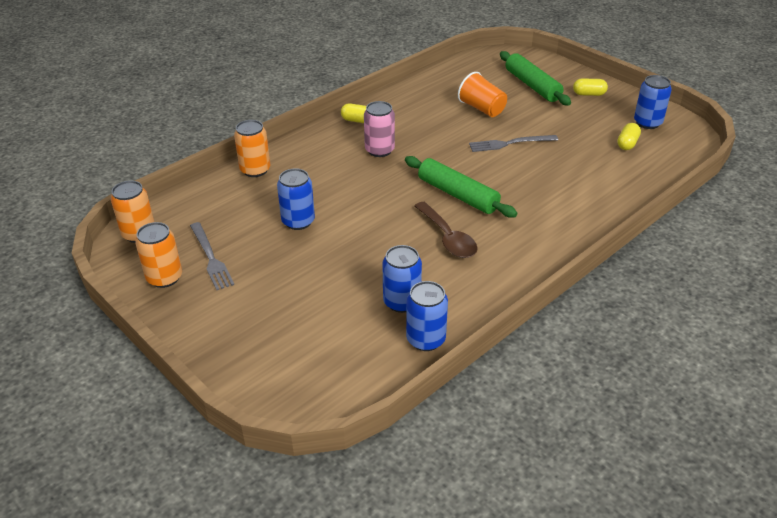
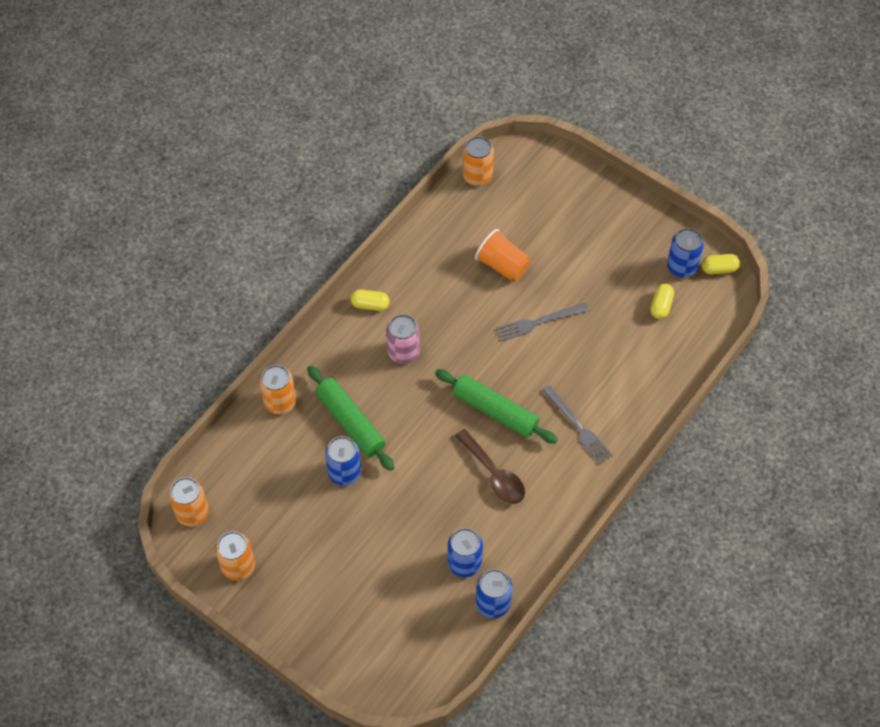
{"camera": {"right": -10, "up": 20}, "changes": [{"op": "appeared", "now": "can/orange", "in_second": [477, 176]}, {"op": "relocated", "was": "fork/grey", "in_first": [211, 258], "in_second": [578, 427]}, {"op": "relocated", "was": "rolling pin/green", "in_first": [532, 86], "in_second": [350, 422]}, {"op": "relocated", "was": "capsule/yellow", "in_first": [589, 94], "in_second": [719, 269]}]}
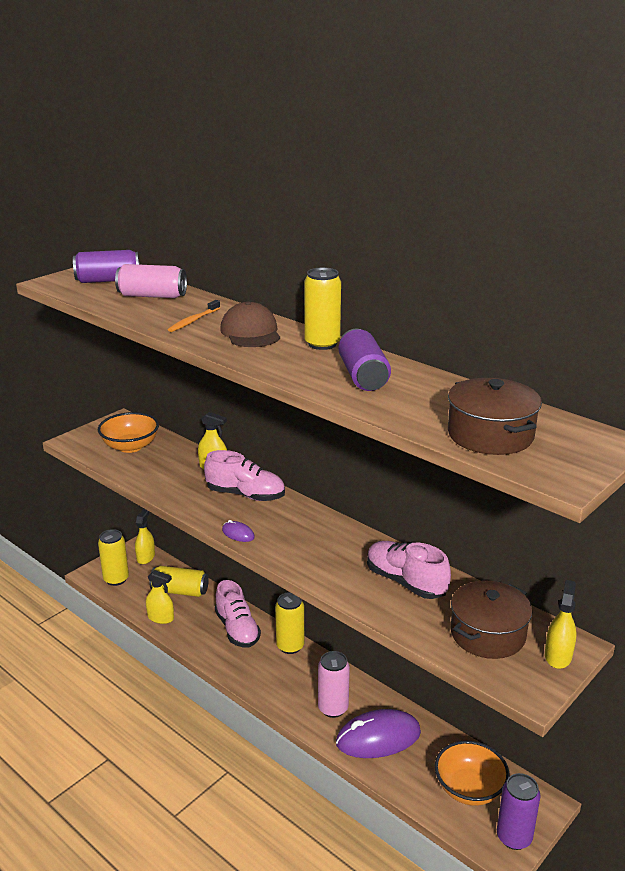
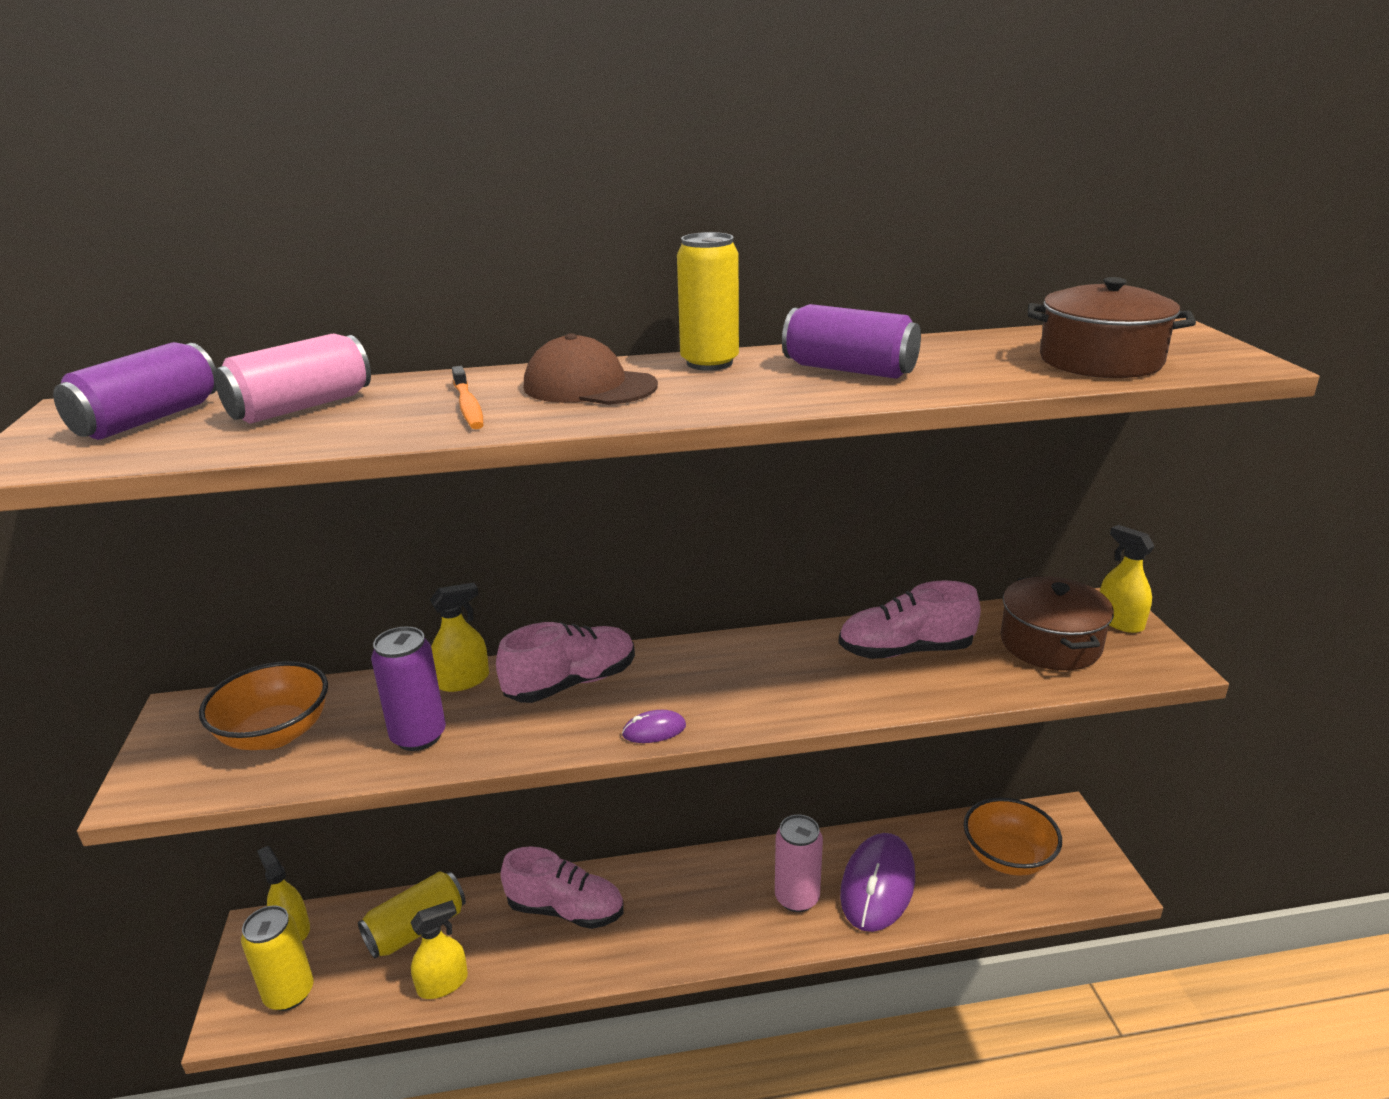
{"camera": {"right": -50, "up": 0}, "changes": [{"op": "missing", "was": "can/yellow", "in_first": [290, 646]}, {"op": "relocated", "was": "can/purple", "in_first": [514, 837], "in_second": [418, 736]}]}
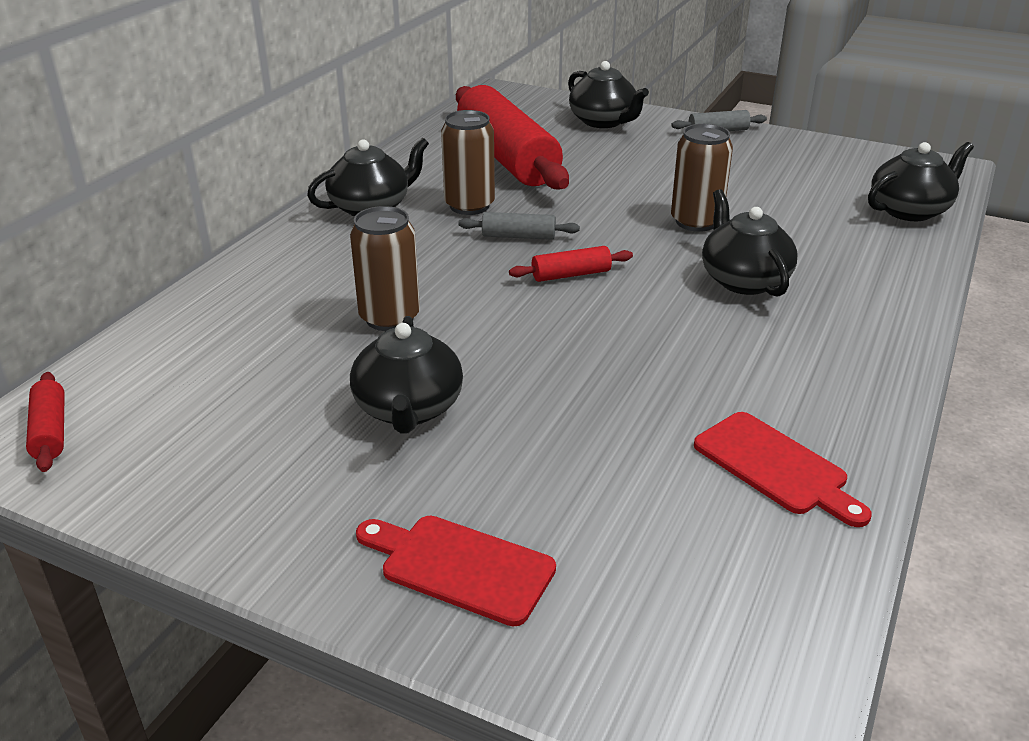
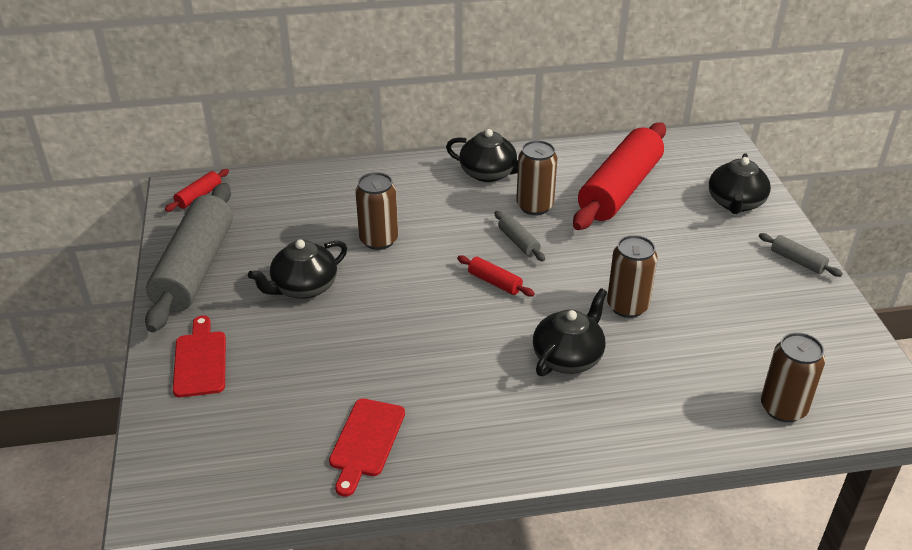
{"camera": {"right": 55, "up": 5}, "changes": [{"op": "appeared", "now": "rolling pin/grey", "in_second": [195, 268]}, {"op": "exchanged", "was": "teapot/black", "now": "can/brown", "in_first": [910, 210], "in_second": [783, 408]}]}
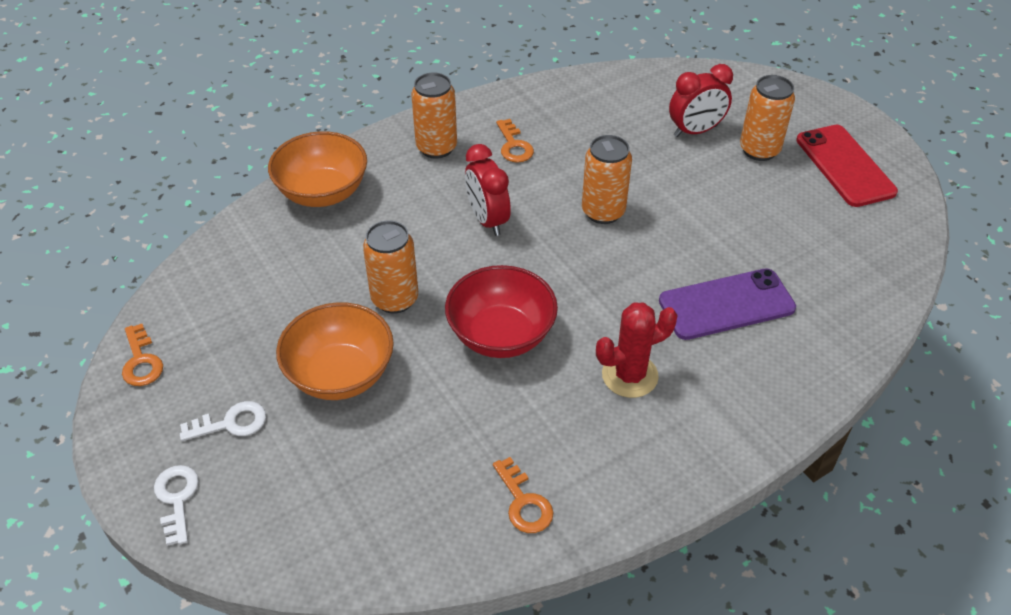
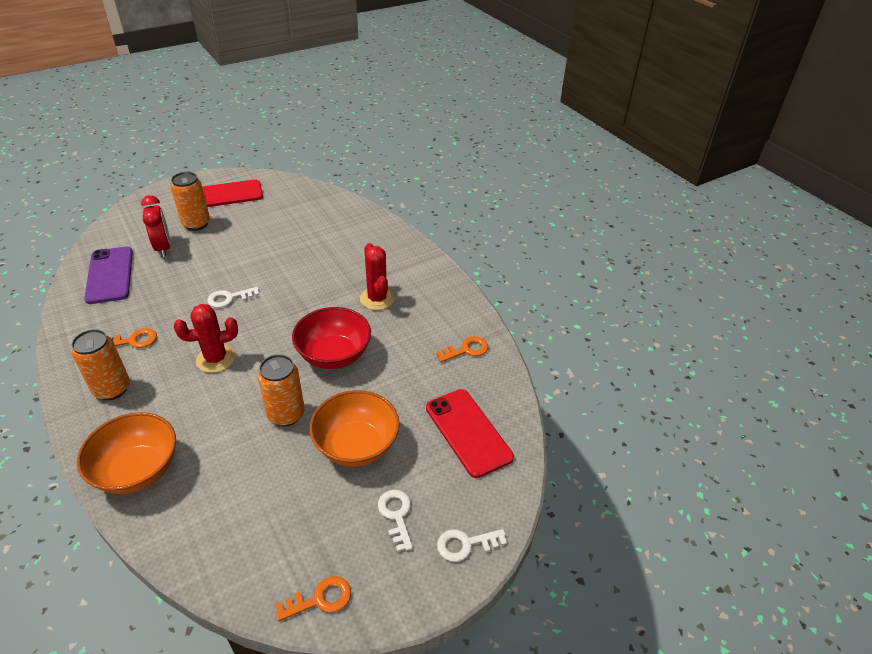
{"camera": {"right": -90, "up": -5}, "changes": [{"op": "appeared", "now": "phone/red", "in_second": [468, 432]}, {"op": "relocated", "was": "phone/purple", "in_first": [726, 305], "in_second": [110, 275]}, {"op": "exchanged", "was": "clock/red", "now": "cactus/red", "in_first": [487, 220], "in_second": [216, 359]}, {"op": "exchanged", "was": "can/orange", "now": "key/white", "in_first": [603, 212], "in_second": [229, 298]}]}
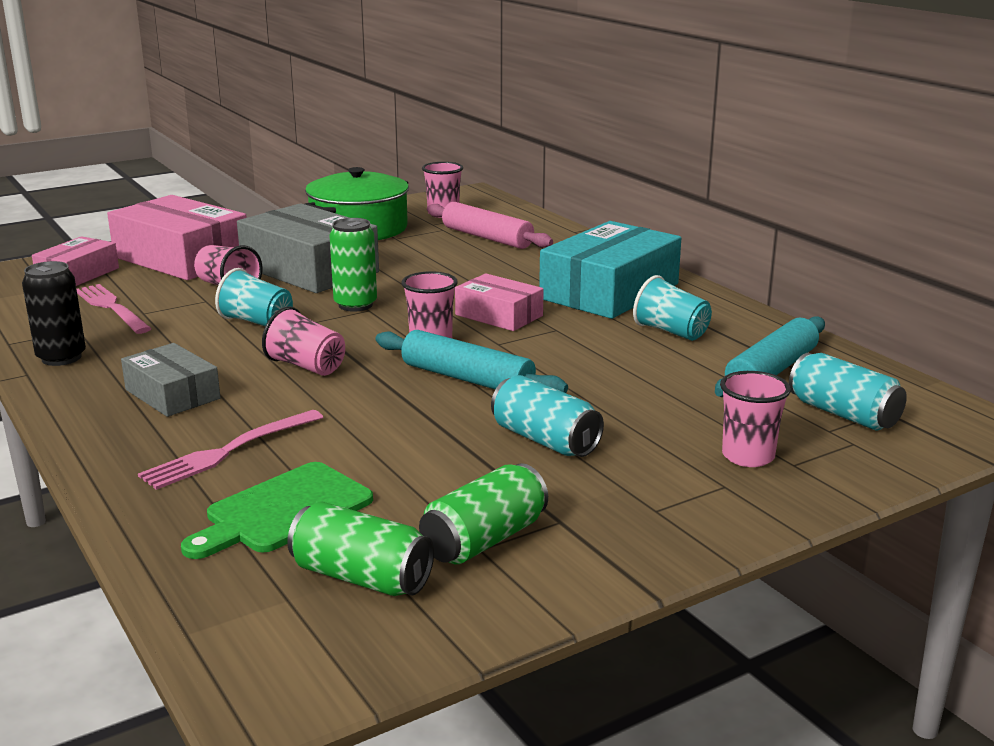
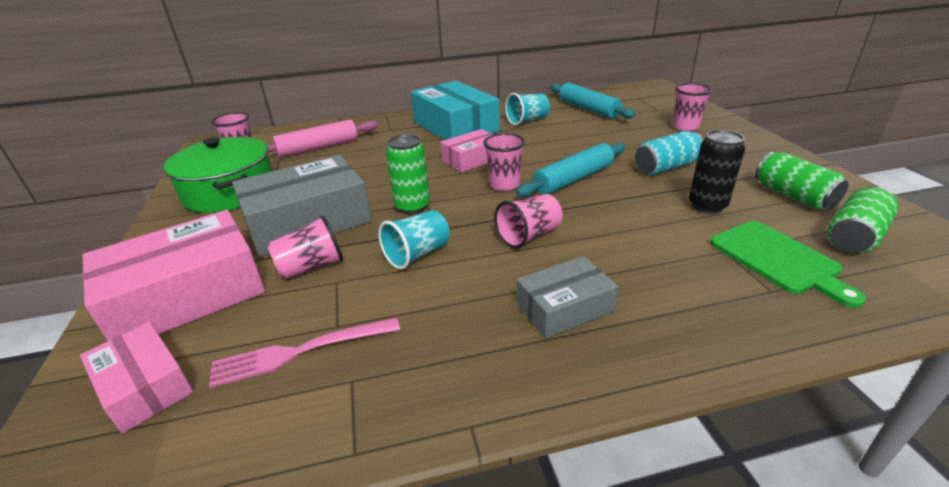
{"camera": {"right": -70, "up": 10}, "changes": [{"op": "missing", "was": "fork/pink", "in_first": [227, 452]}, {"op": "missing", "was": "can/turquoise", "in_first": [843, 414]}, {"op": "relocated", "was": "can/black", "in_first": [61, 358], "in_second": [707, 206]}]}
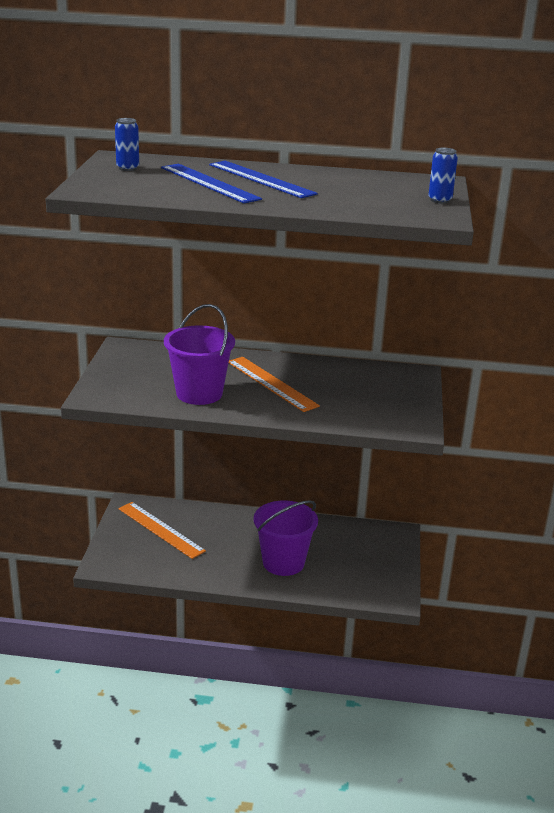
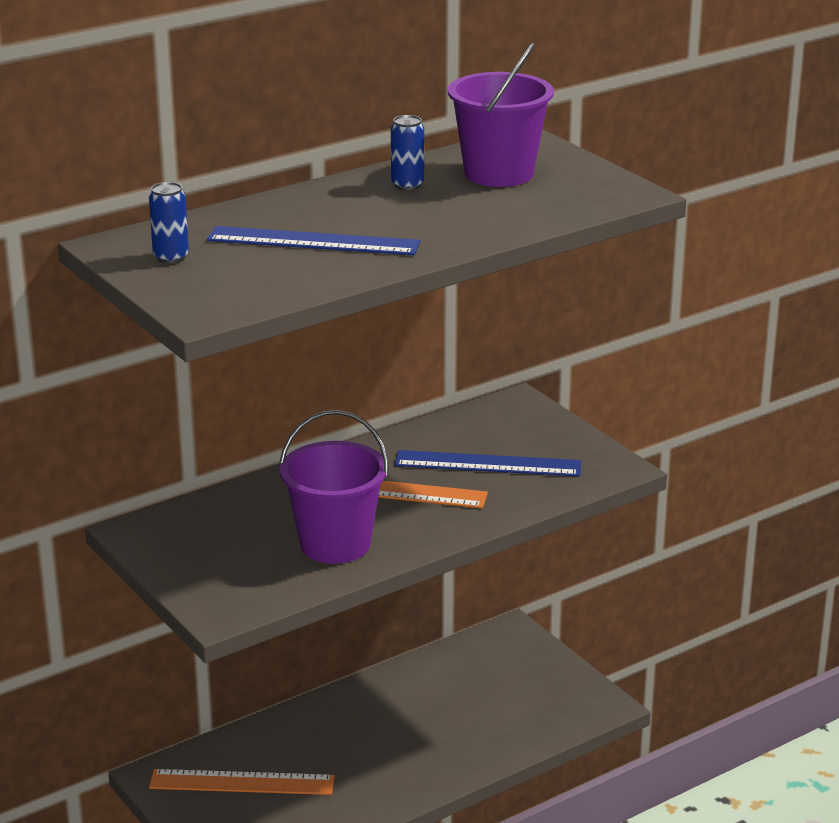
{"camera": {"right": -40, "up": 0}, "changes": [{"op": "relocated", "was": "ruler/blue", "in_first": [261, 179], "in_second": [488, 464]}, {"op": "relocated", "was": "bucket/purple", "in_first": [283, 562], "in_second": [499, 173]}, {"op": "relocated", "was": "can/blue", "in_first": [440, 200], "in_second": [407, 185]}]}
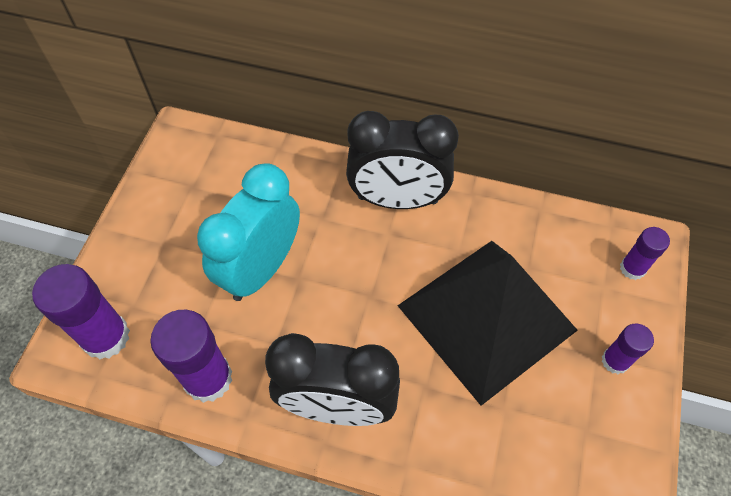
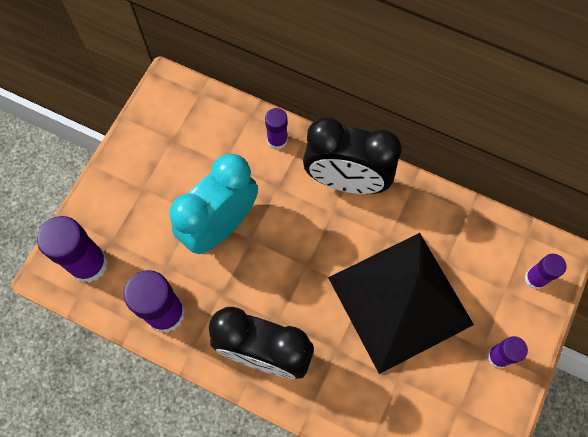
{"camera": {"right": 10, "up": 10}, "changes": [{"op": "appeared", "now": "glue stick/purple", "in_second": [277, 140]}]}
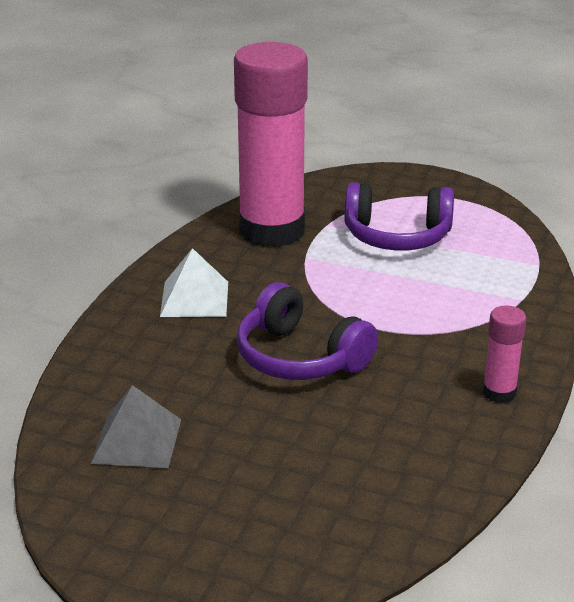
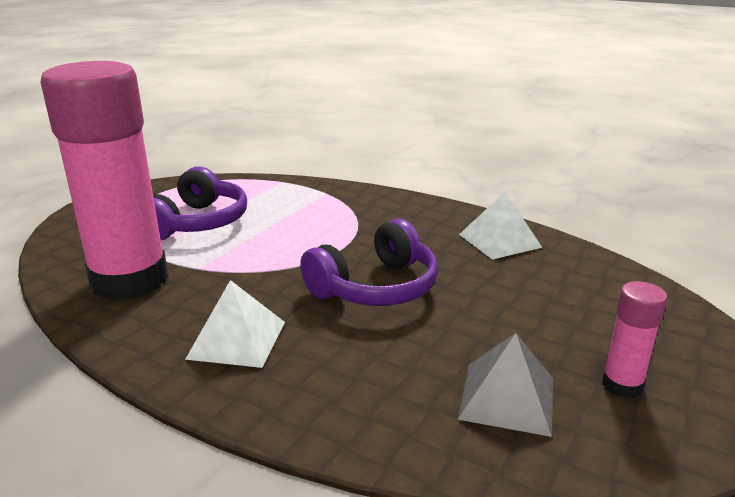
{"camera": {"right": -80, "up": -5}, "changes": [{"op": "appeared", "now": "pyramid/white", "in_second": [499, 240]}, {"op": "relocated", "was": "glue stick/pink", "in_first": [499, 393], "in_second": [622, 385]}]}
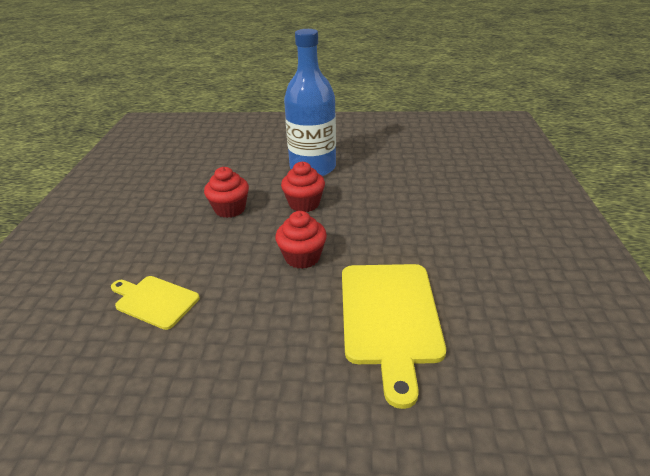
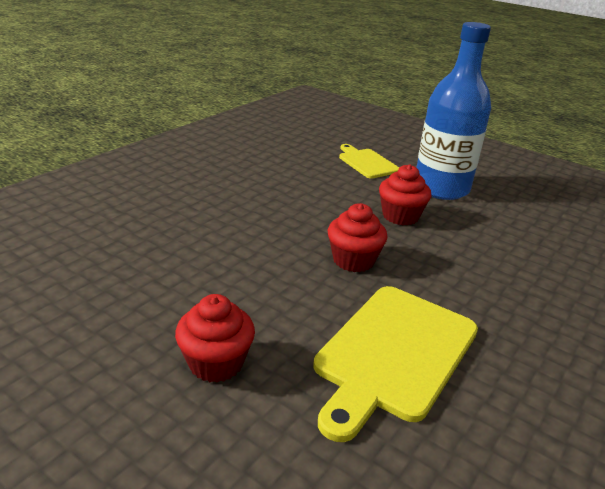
{"camera": {"right": 30, "up": -5}, "changes": [{"op": "relocated", "was": "cutting board/yellow", "in_first": [154, 301], "in_second": [367, 162]}, {"op": "relocated", "was": "cupcake/red", "in_first": [230, 209], "in_second": [216, 363]}]}
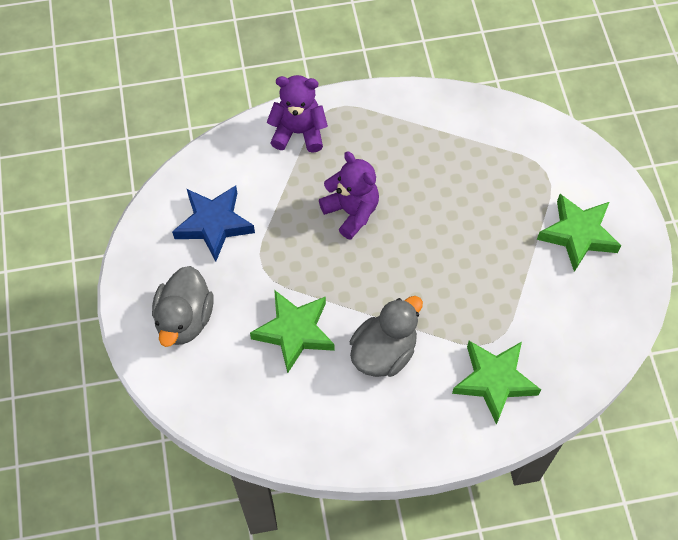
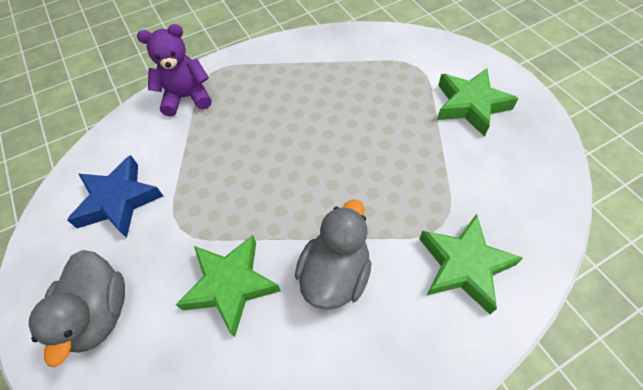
{"camera": {"right": -15, "up": -5}, "changes": [{"op": "missing", "was": "teddy bear/purple", "in_first": [351, 212]}]}
